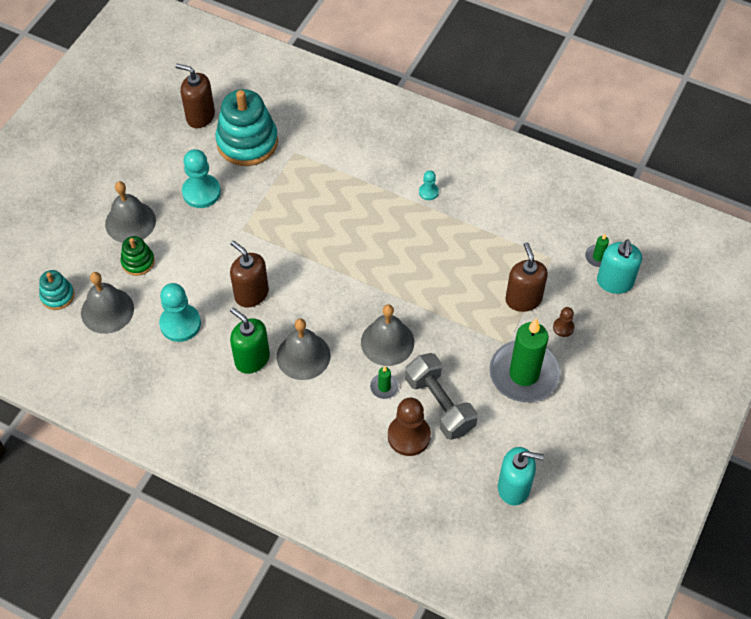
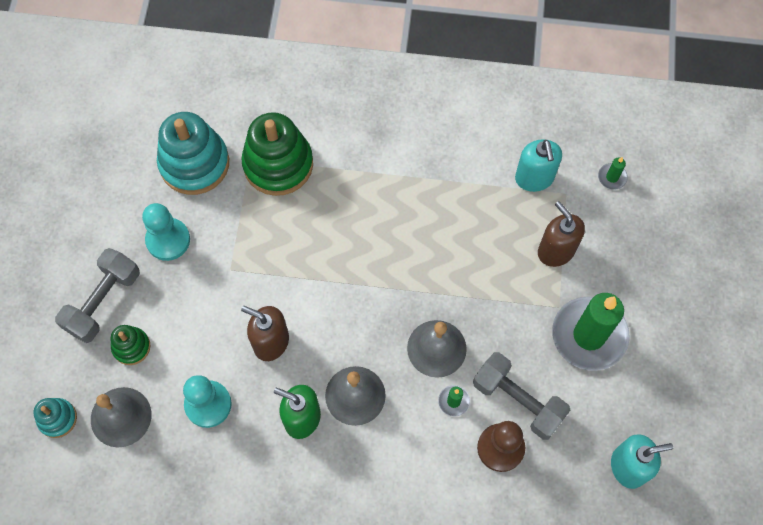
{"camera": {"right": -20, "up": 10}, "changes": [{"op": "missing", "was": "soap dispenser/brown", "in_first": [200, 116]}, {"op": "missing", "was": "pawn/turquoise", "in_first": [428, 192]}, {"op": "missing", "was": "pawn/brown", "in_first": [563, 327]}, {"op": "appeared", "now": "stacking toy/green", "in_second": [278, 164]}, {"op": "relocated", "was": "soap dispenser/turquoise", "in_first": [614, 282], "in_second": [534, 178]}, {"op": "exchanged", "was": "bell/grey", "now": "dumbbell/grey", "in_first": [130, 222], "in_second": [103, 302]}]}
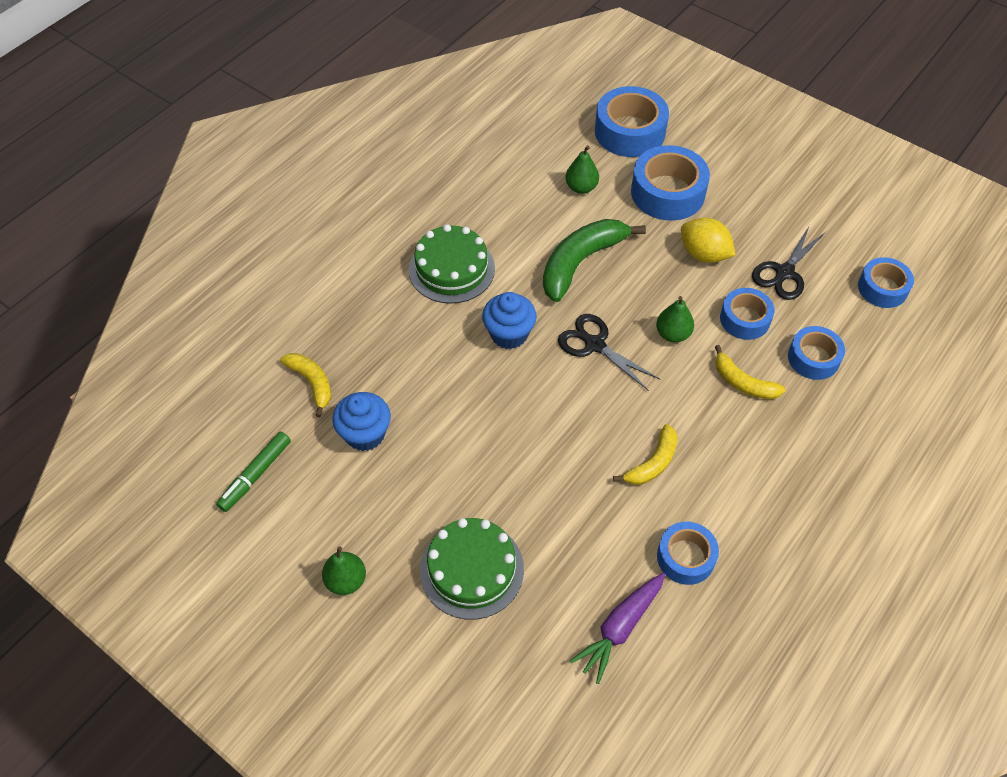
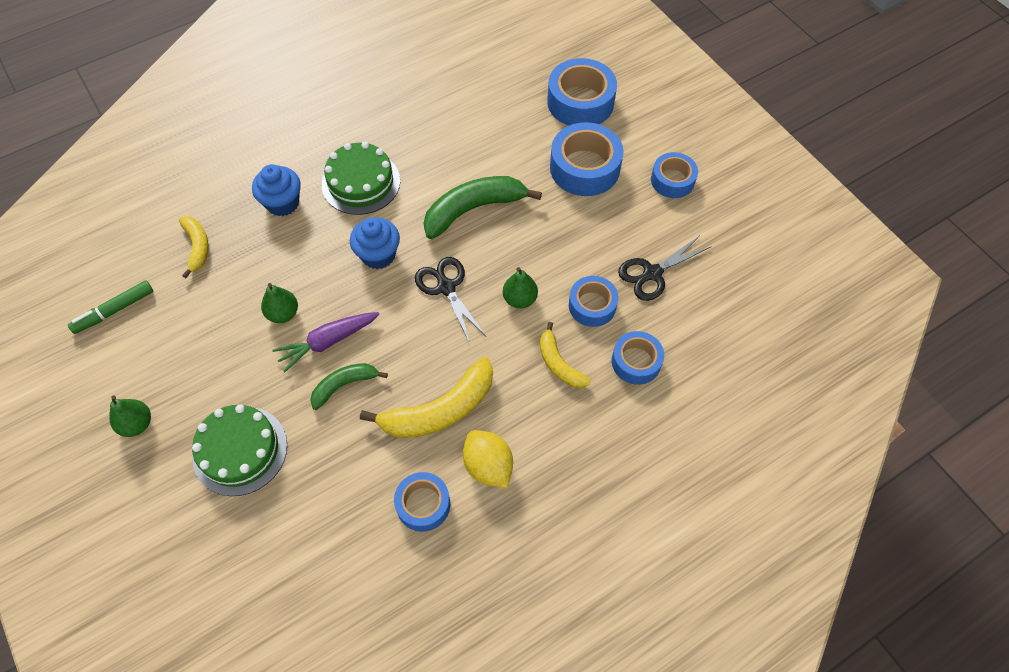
{"camera": {"right": 20, "up": 5}, "changes": [{"op": "appeared", "now": "banana/green", "in_second": [344, 385]}, {"op": "relocated", "was": "cupcake/blue", "in_first": [365, 434], "in_second": [282, 203]}, {"op": "relocated", "was": "pear/green", "in_first": [581, 187], "in_second": [283, 313]}, {"op": "relocated", "was": "carrot/purple", "in_first": [620, 628], "in_second": [328, 342]}, {"op": "relocated", "was": "lemon/yellow", "in_first": [704, 254], "in_second": [488, 466]}, {"op": "relocated", "was": "tape/blue", "in_first": [882, 288], "in_second": [672, 180]}, {"op": "size", "was": "banana/yellow", "in_first": [652, 463], "in_second": [439, 410], "ratio": 1.73}]}
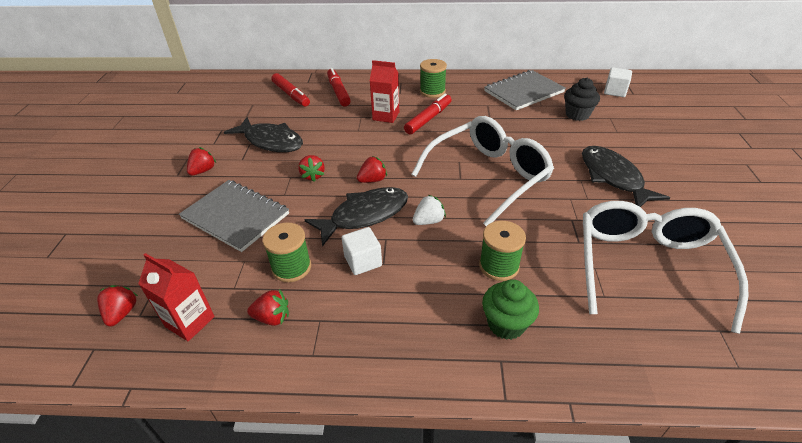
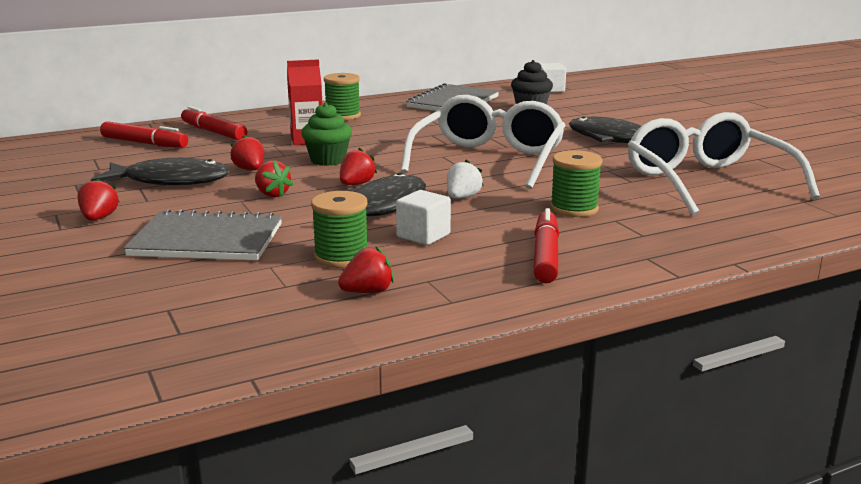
{"camera": {"right": -30, "up": -20}, "changes": [{"op": "missing", "was": "carton/red", "in_first": [190, 321]}, {"op": "relocated", "was": "strawberry/red", "in_first": [122, 313], "in_second": [250, 170]}, {"op": "relocated", "was": "marker/red", "in_first": [428, 119], "in_second": [545, 256]}, {"op": "relocated", "was": "cupcake/green", "in_first": [506, 324], "in_second": [328, 160]}]}
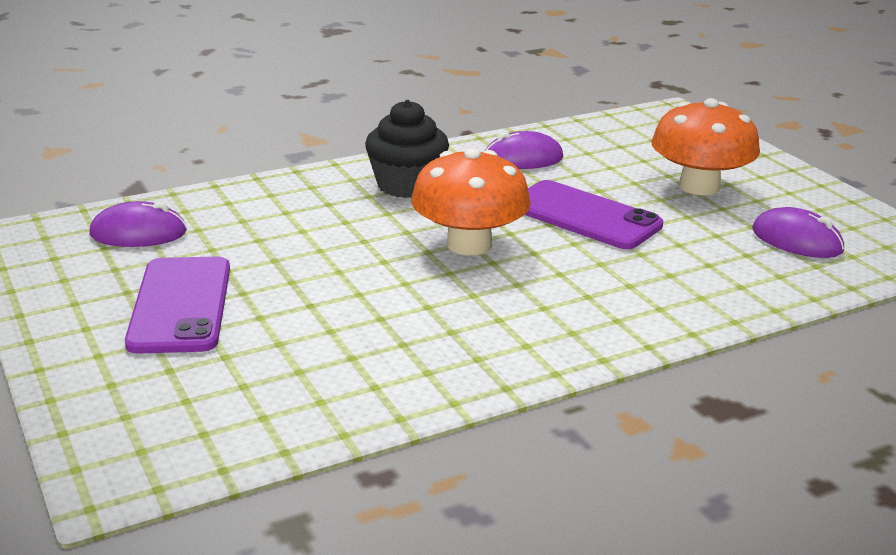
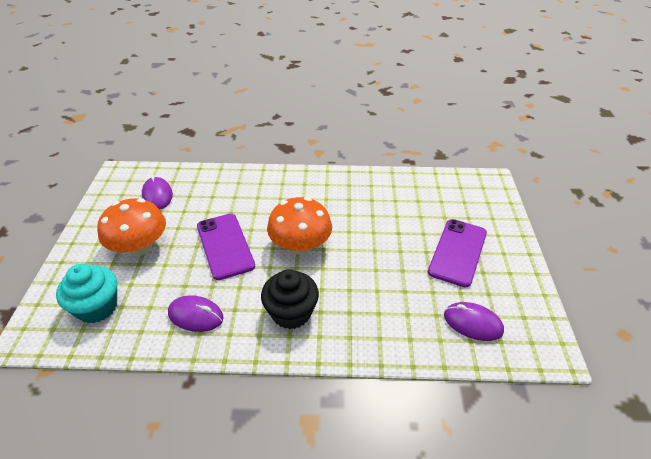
{"camera": {"right": -150, "up": 15}, "changes": [{"op": "appeared", "now": "cupcake/turquoise", "in_second": [97, 307]}]}
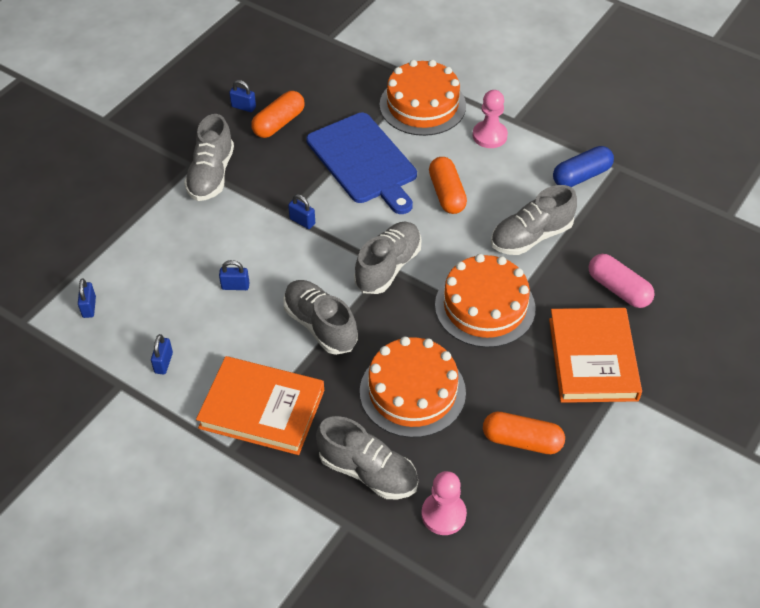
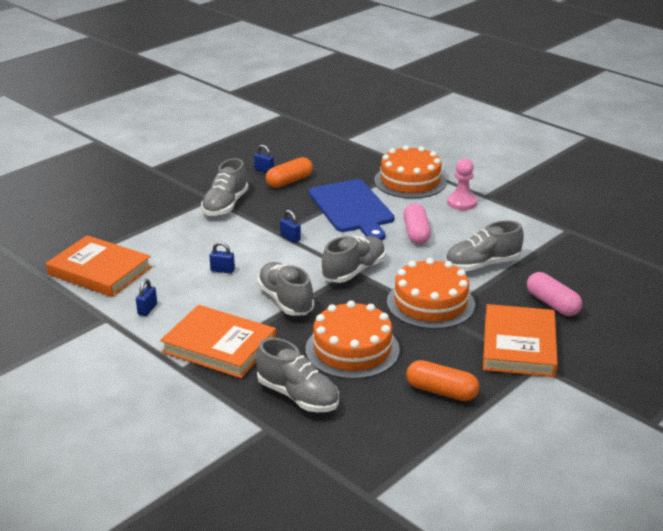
{"camera": {"right": 10, "up": -20}, "changes": [{"op": "missing", "was": "pawn/pink", "in_first": [443, 514]}, {"op": "missing", "was": "capsule/blue", "in_first": [581, 176]}, {"op": "exchanged", "was": "padlock/blue", "now": "book/orange", "in_first": [89, 307], "in_second": [100, 271]}, {"op": "colour", "was": "capsule/orange", "now": "capsule/pink", "in_first": [446, 194], "in_second": [416, 233]}]}
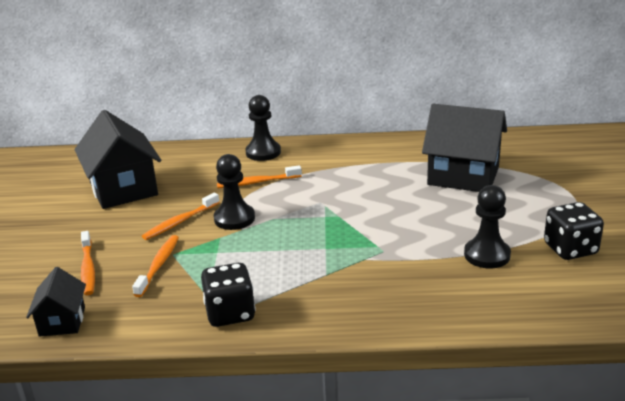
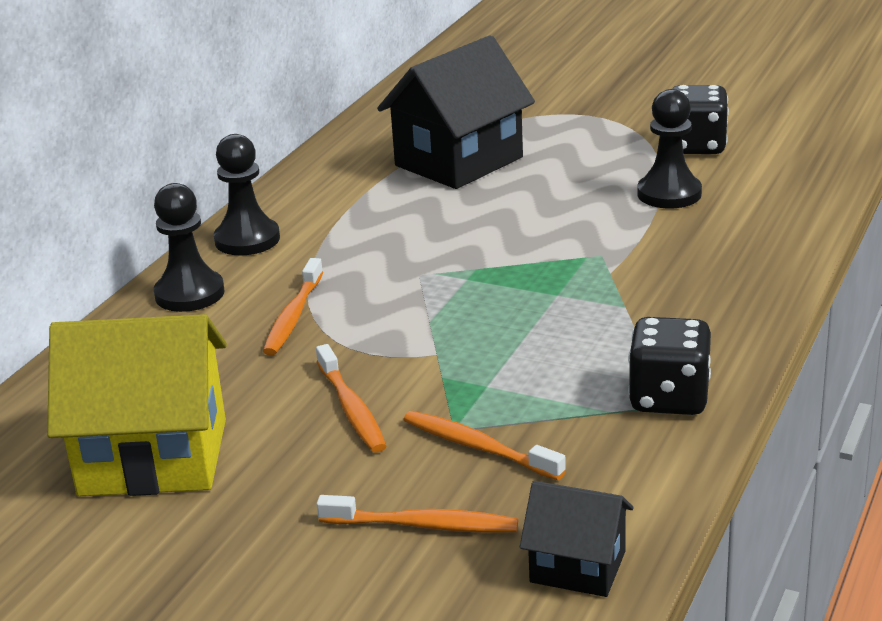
{"camera": {"right": -65, "up": 0}, "changes": [{"op": "relocated", "was": "pawn/black", "in_first": [234, 218], "in_second": [247, 240]}, {"op": "colour", "was": "house/black", "now": "house/yellow", "in_first": [123, 189], "in_second": [153, 457]}]}
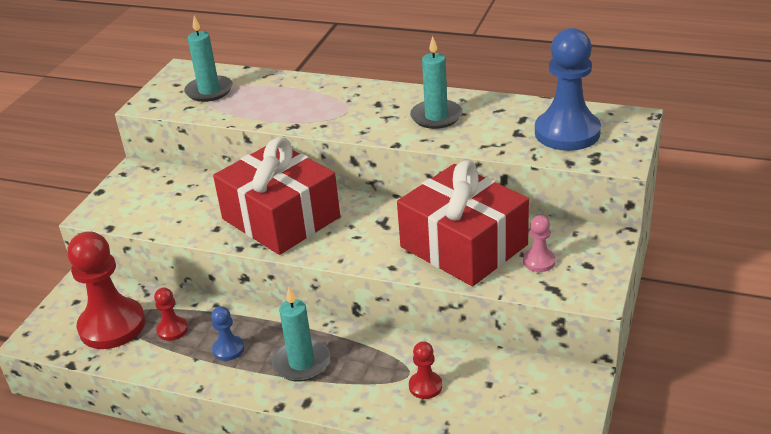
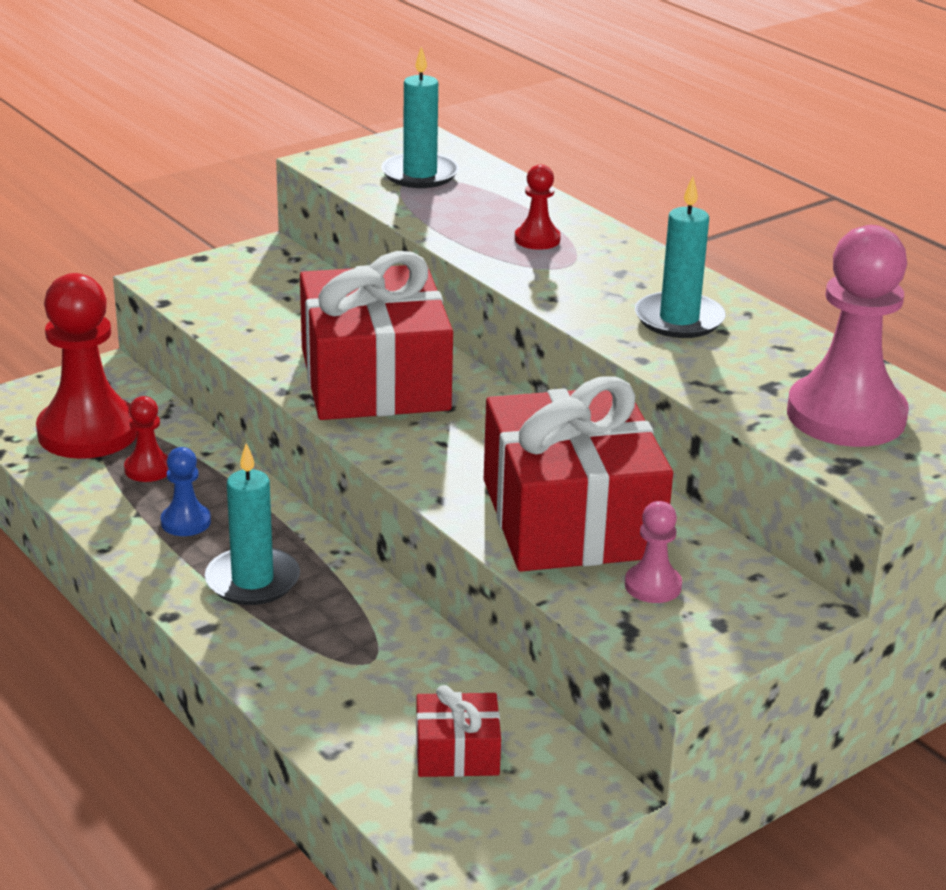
{"camera": {"right": 30, "up": -5}, "changes": [{"op": "appeared", "now": "gift/red", "in_second": [457, 753]}, {"op": "relocated", "was": "pawn/red", "in_first": [425, 386], "in_second": [537, 239]}, {"op": "colour", "was": "pawn/blue", "now": "pawn/pink", "in_first": [567, 133], "in_second": [846, 416]}]}
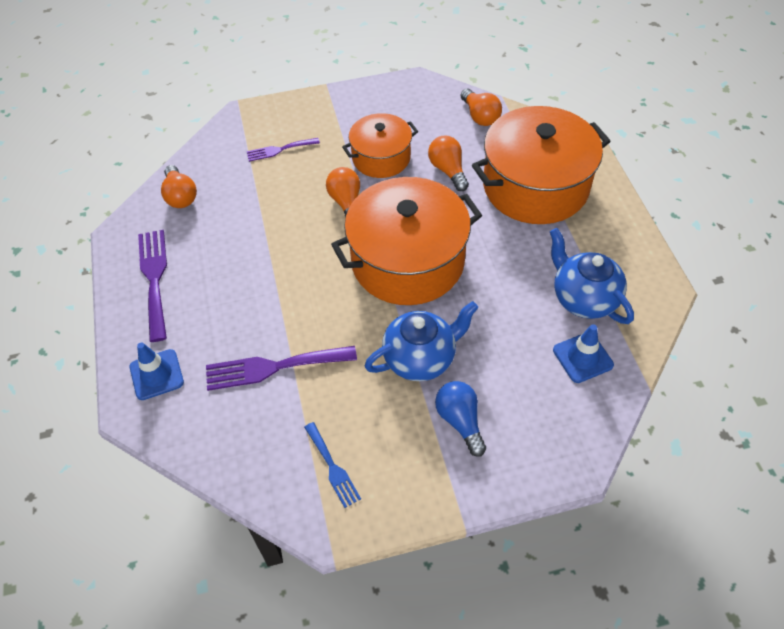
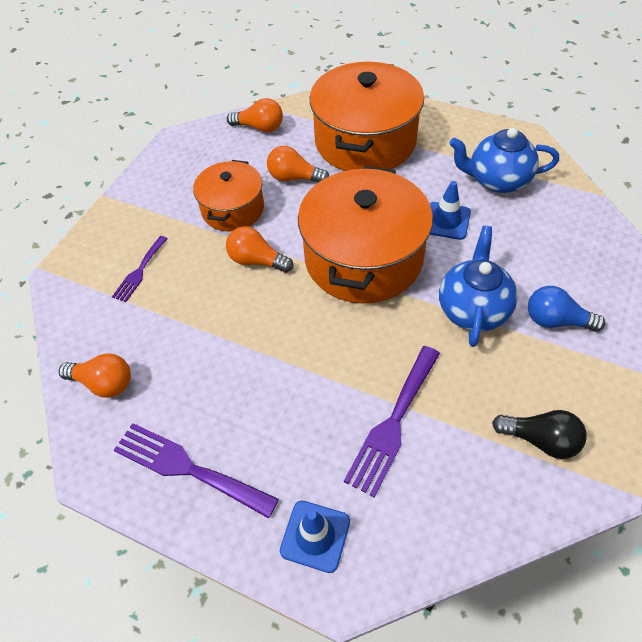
{"camera": {"right": -50, "up": 0}, "changes": [{"op": "relocated", "was": "traffic cone/blue", "in_first": [582, 357], "in_second": [446, 221]}, {"op": "exchanged", "was": "fork/blue", "now": "light bulb/black", "in_first": [332, 467], "in_second": [540, 440]}]}
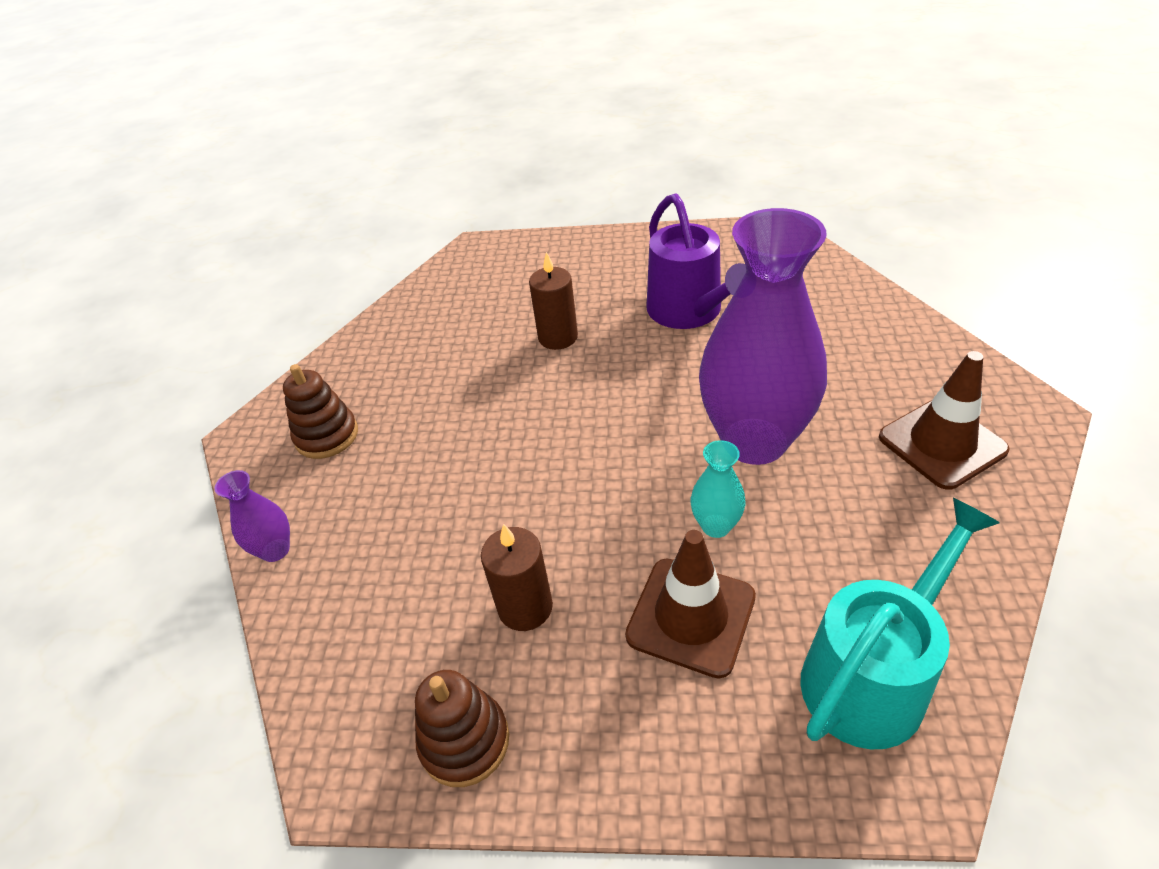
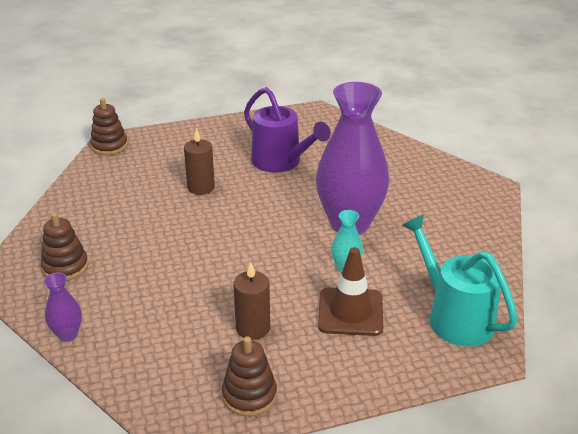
{"camera": {"right": -25, "up": -10}, "changes": [{"op": "missing", "was": "traffic cone/brown", "in_first": [942, 443]}, {"op": "appeared", "now": "stacking toy/brown", "in_second": [109, 146]}, {"op": "spun", "was": "watering can/turquoise", "in_first": [873, 674], "in_second": [454, 316], "clockwise": -60}]}
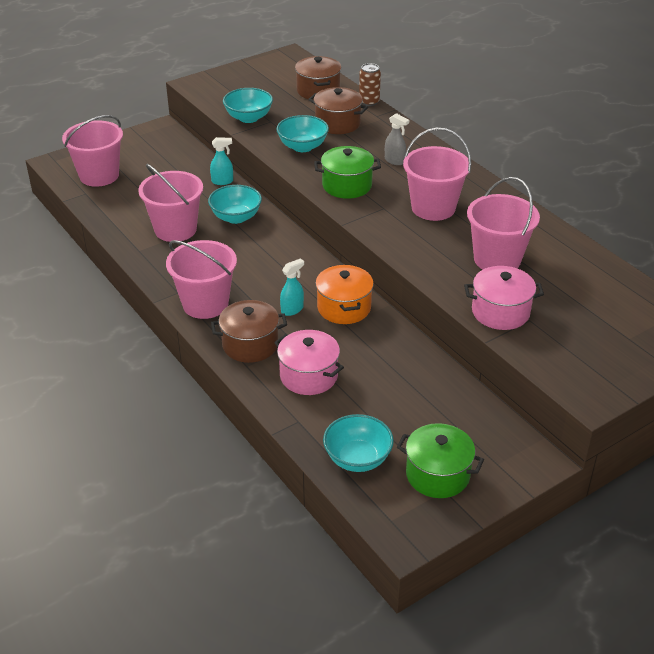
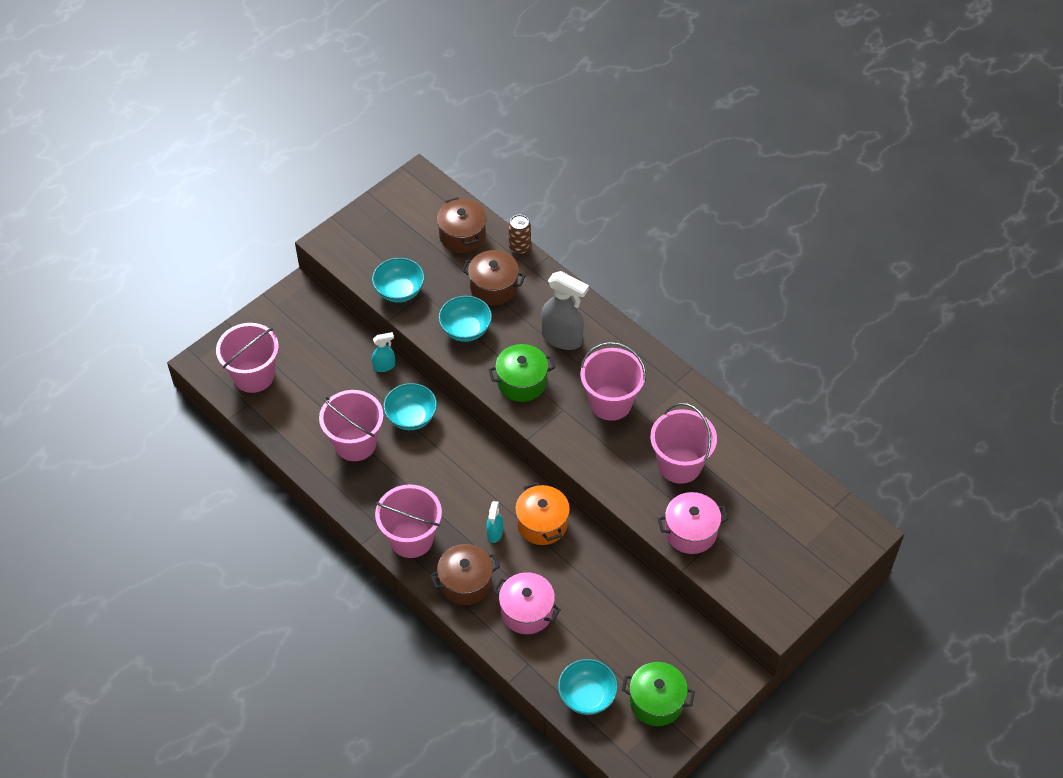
{"camera": {"right": -10, "up": 15}, "changes": [{"op": "spun", "was": "spray bottle/turquoise", "in_first": [292, 309], "in_second": [494, 533], "clockwise": 150}, {"op": "size", "was": "spray bottle/grey", "in_first": [394, 161], "in_second": [562, 338], "ratio": 1.9}]}
